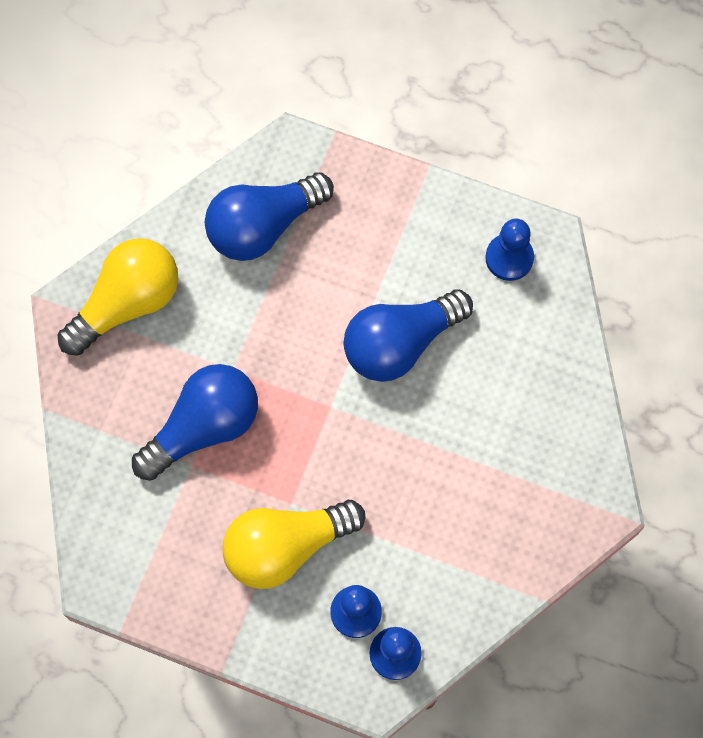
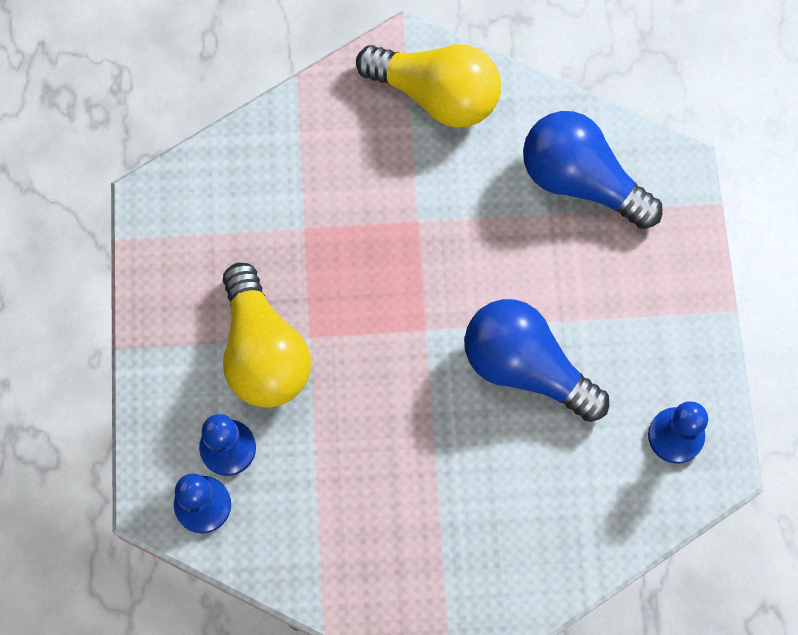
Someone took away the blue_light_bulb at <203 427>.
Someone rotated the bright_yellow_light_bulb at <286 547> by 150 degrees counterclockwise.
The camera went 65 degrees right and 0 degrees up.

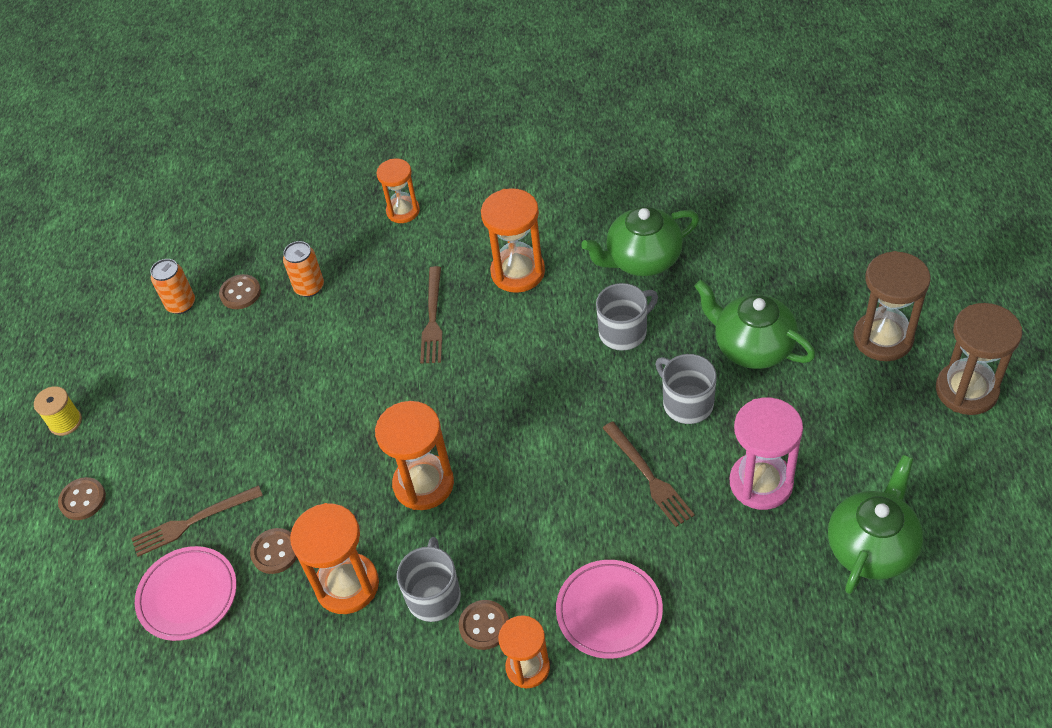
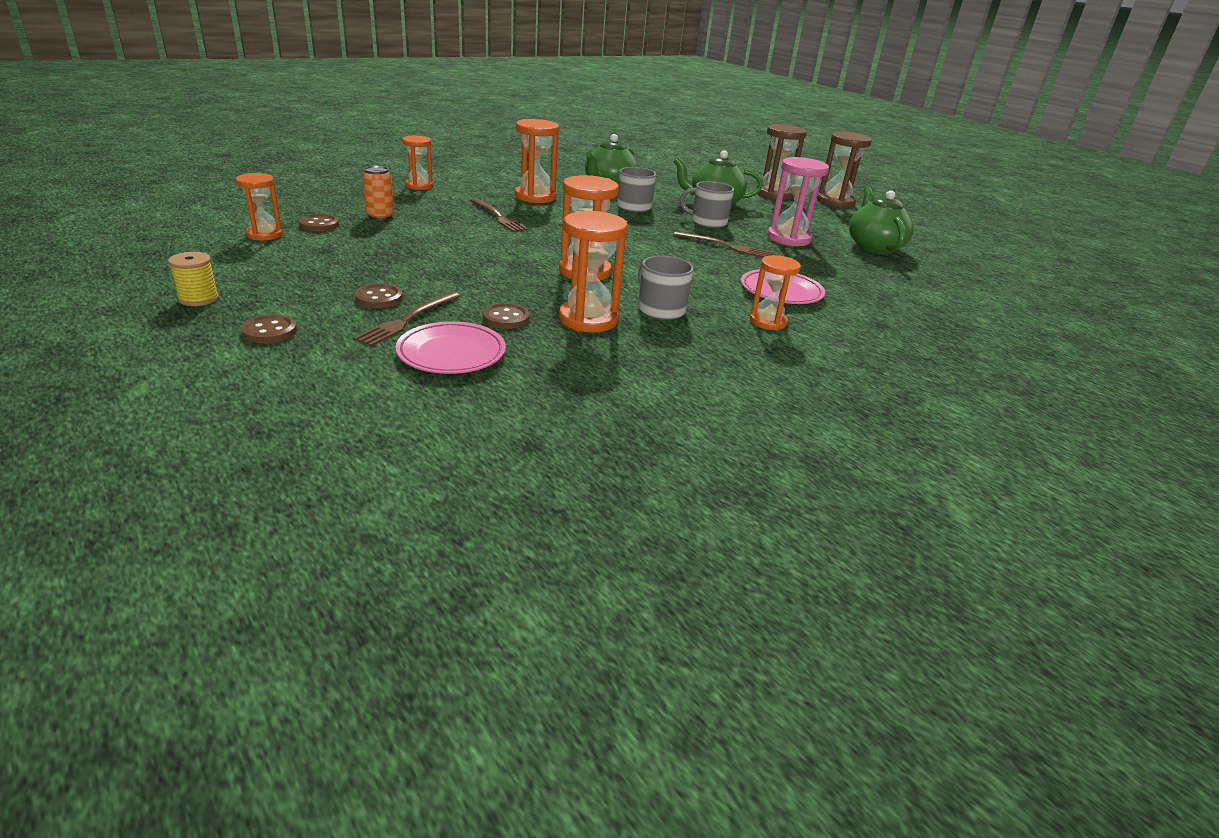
Someone swapped the orange-coloured_tin at <181 304> for the orange-coloured_sandglass at <265 235>.
Someone carried the brown_button from <484 626> to <379 298>.
The camera went 45 degrees left and 20 degrees down.

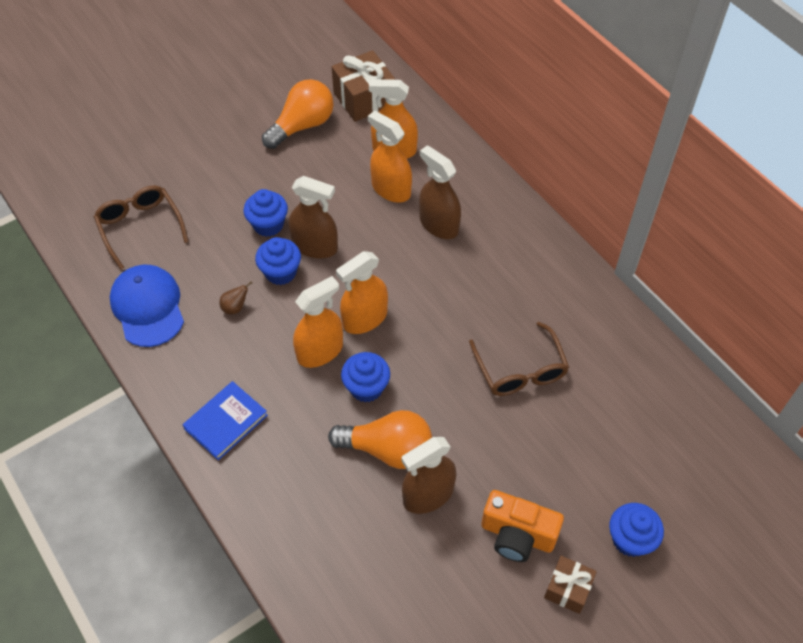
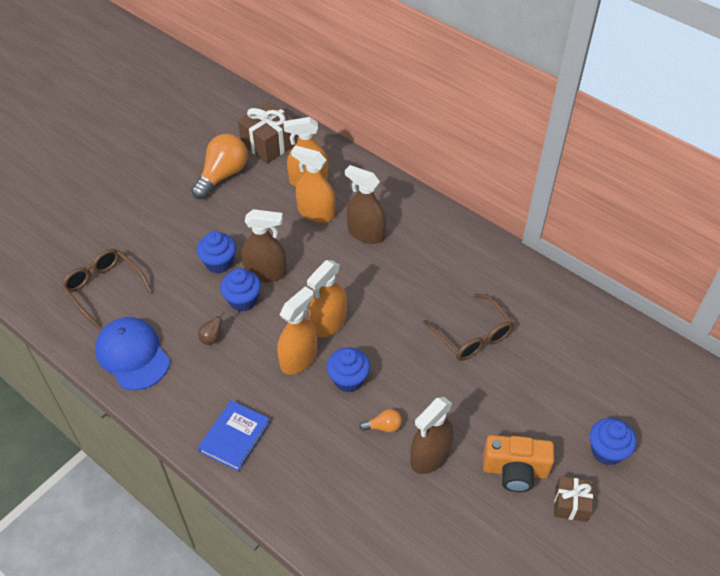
Someone scaled the orange-coloured_light_bulb at <387 449> by 0.46.
The camera went 15 degrees left and 5 degrees down.

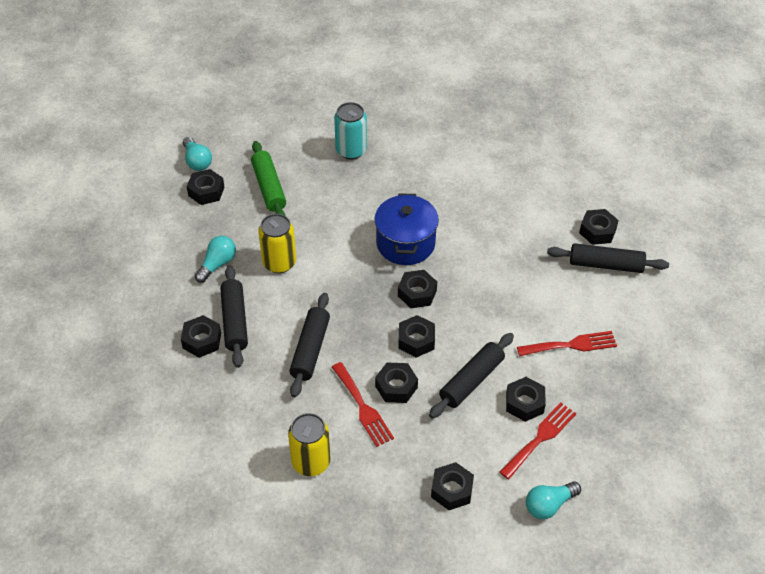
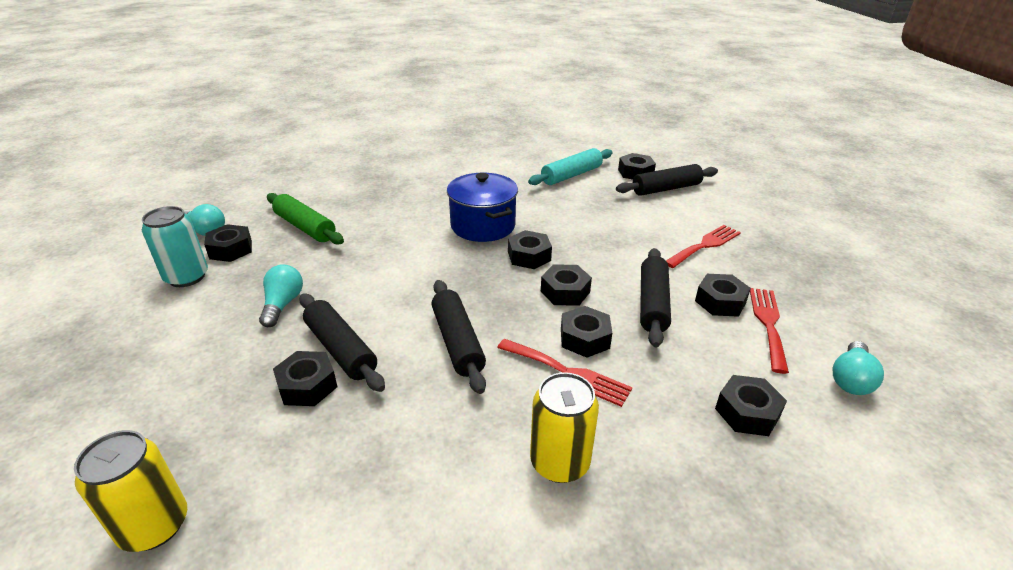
Someone carried the bright_yellow_tin from <279 263> to <154 526>.
Someone carried the turquoise_tin from <351 150> to <187 277>.
Someone put down the turquoise_rolling_pin at <571 175>.
The camera went 30 degrees left and 15 degrees down.

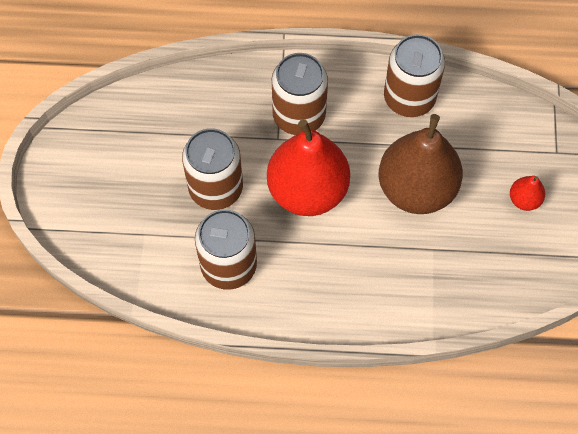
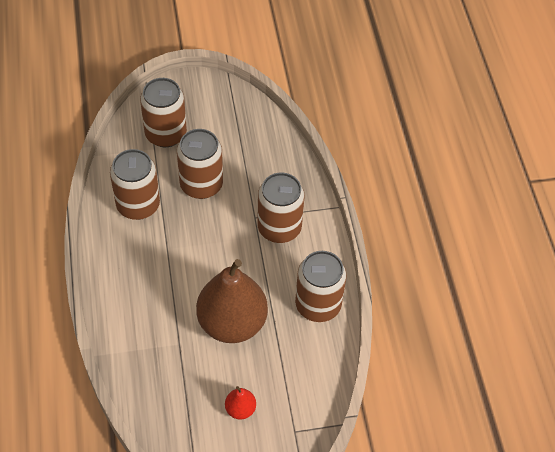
Someone took away the scarlet_toy_pear at <307 190>.
Someone put down the brown_tin at <166 134>.
The camera went 75 degrees right and 10 degrees down.

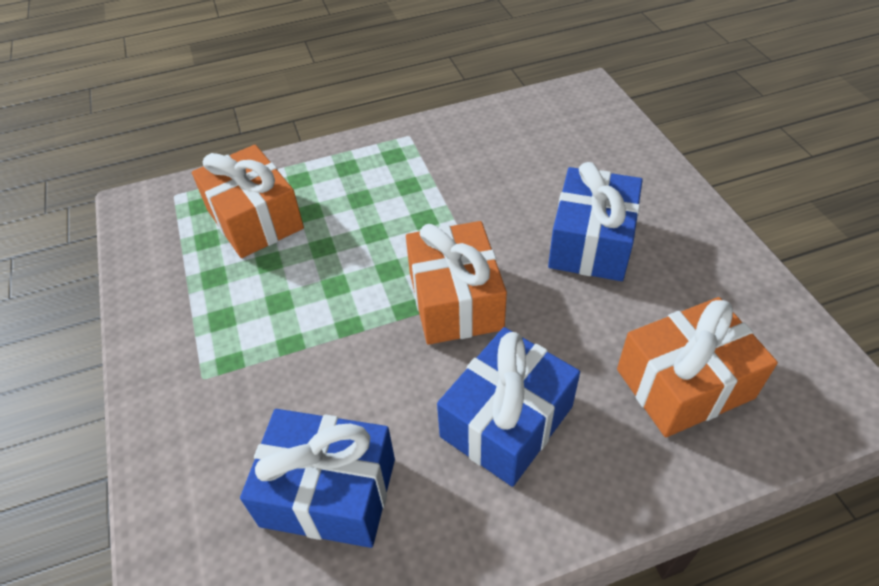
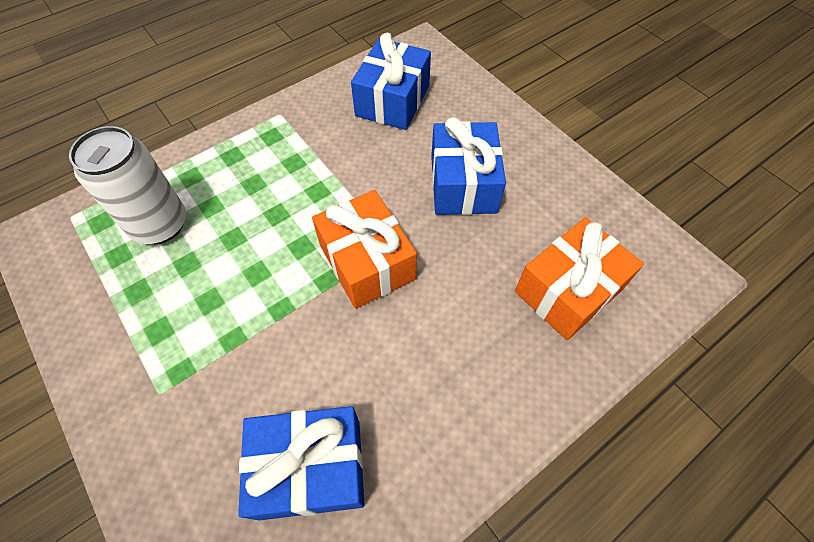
Someone swapped the orange-coloured_wrapped_gift at <255 219> for the white_tin at <160 224>.
Someone carried the blue_wrapped_gift from <506 421> to <392 101>.
The camera went 20 degrees left and 10 degrees up.

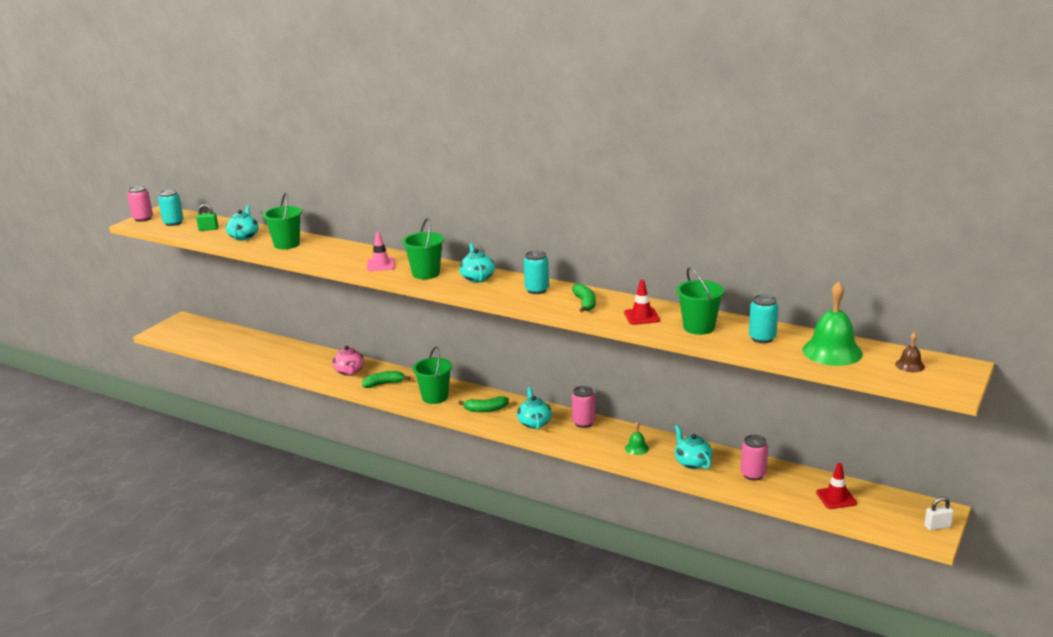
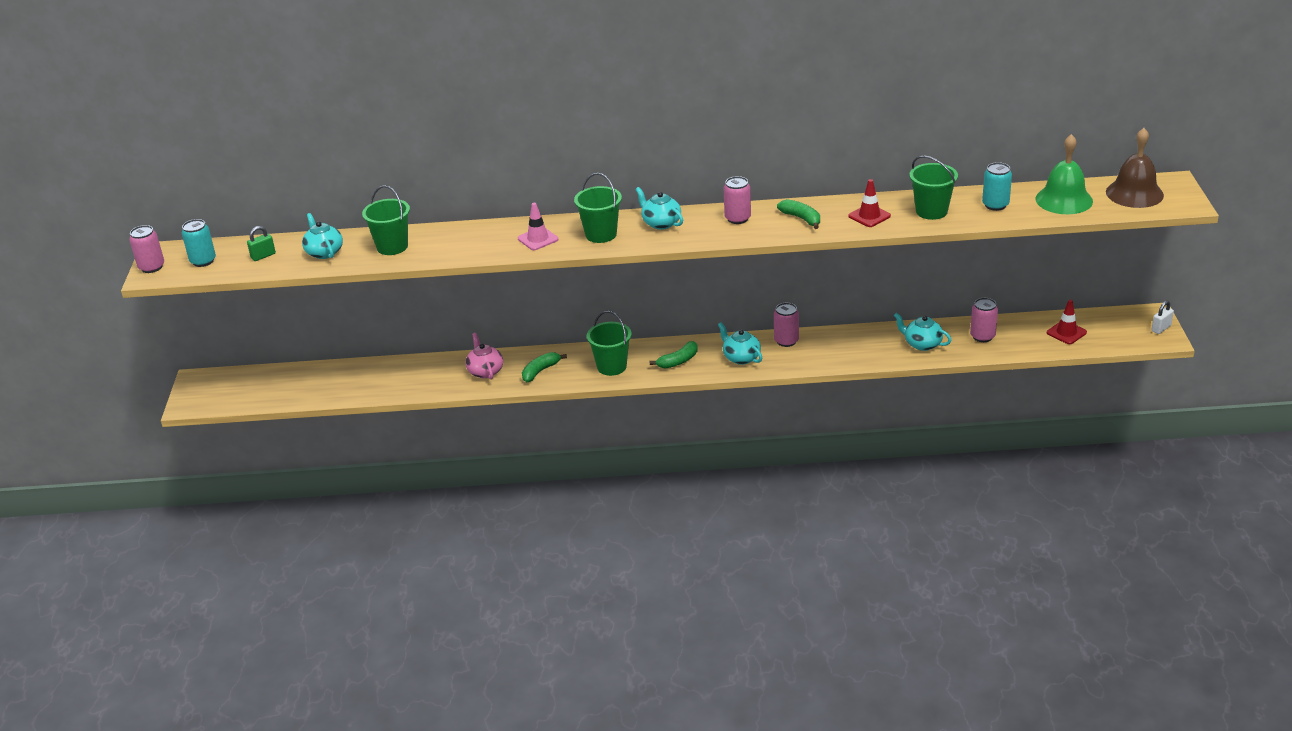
Someone rotated the rosy_teapot at <349 372> by 150 degrees counterclockwise.
Someone repainted the turquoise_tin at <537 290>, which became the rosy_tin at <737 218>.
Someone took away the leaf-green_bell at <637 448>.
Someone scaled the brown_bell at <910 365> by 2.13.
The camera went 30 degrees left and 10 degrees up.

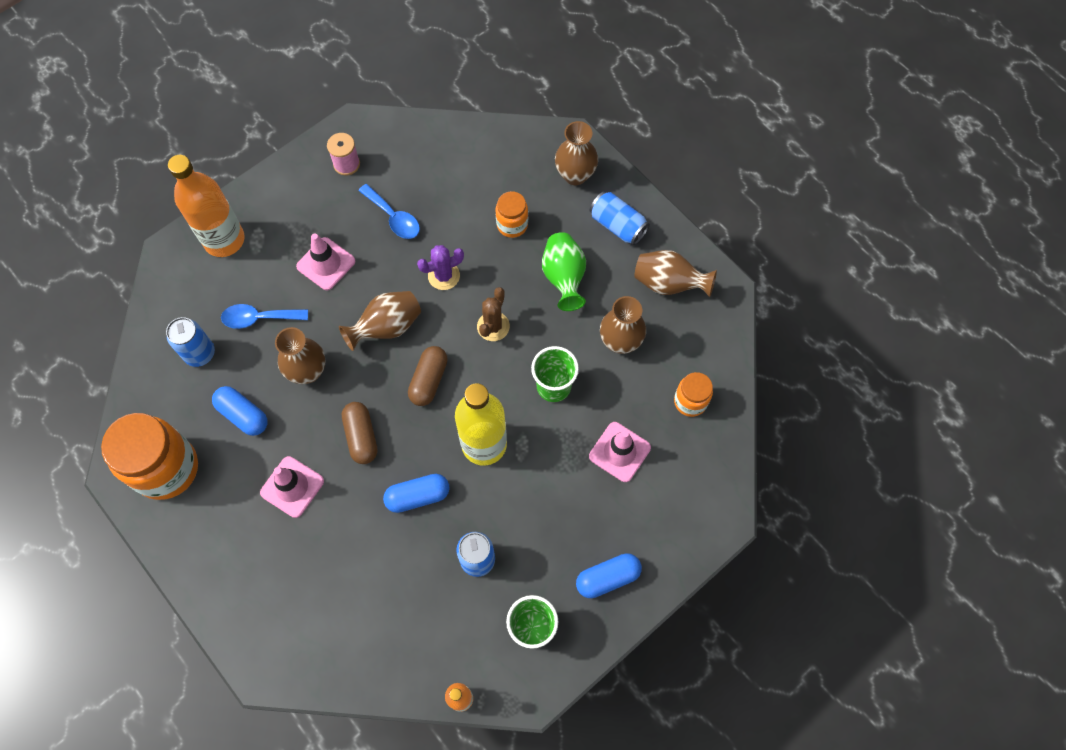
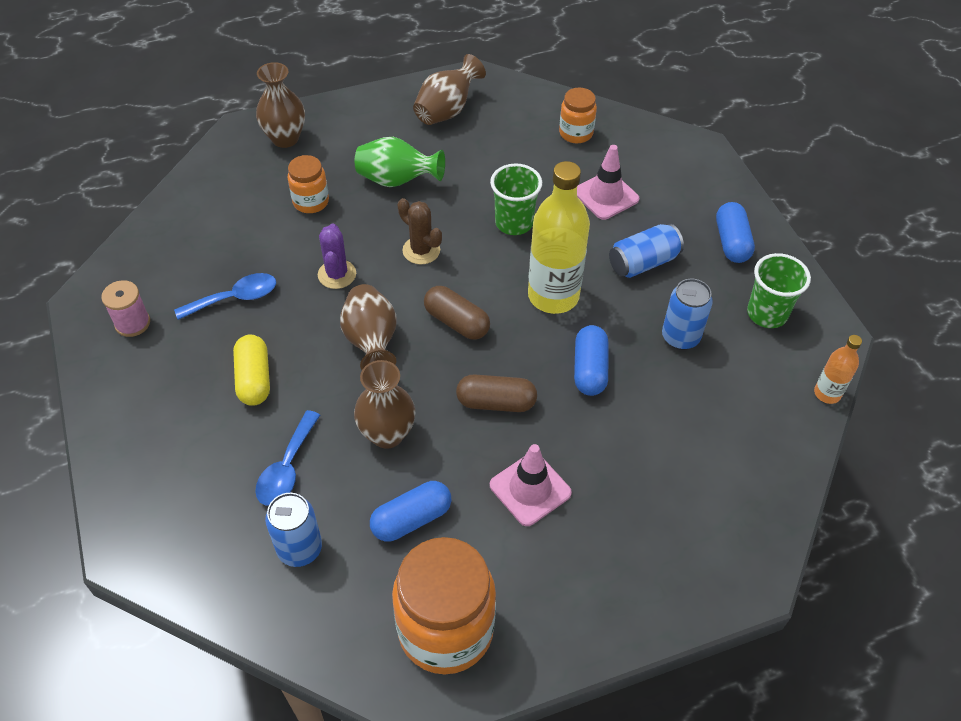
Someone took away the orange-coloured_flask at <224 240>.
Someone swapped the rosy_safety_cone at <326 264> for the bright_yellow_pill at <254 379>.
Someone carried the blue_tin from <617 225> to <643 263>.
Someone took away the brown_vase at <620 342>.
The camera went 70 degrees left and 15 degrees down.

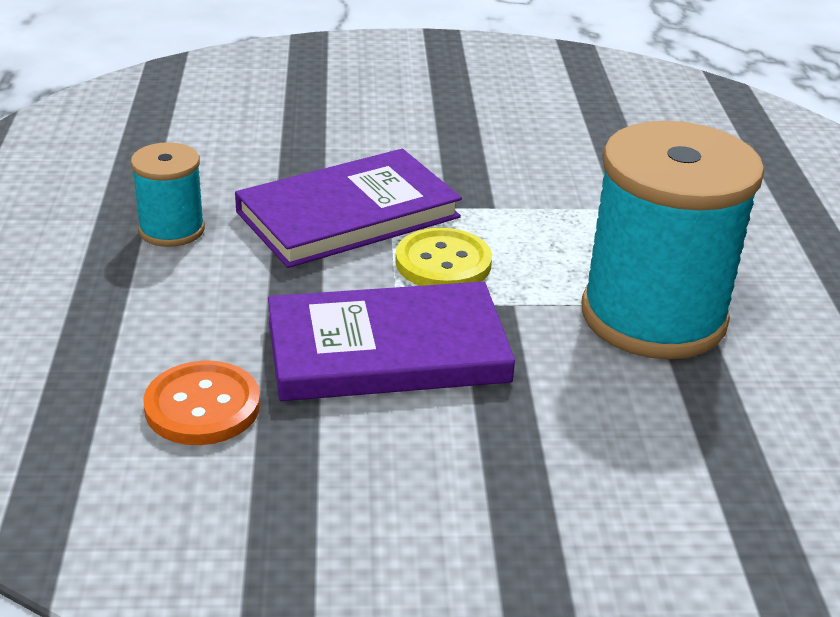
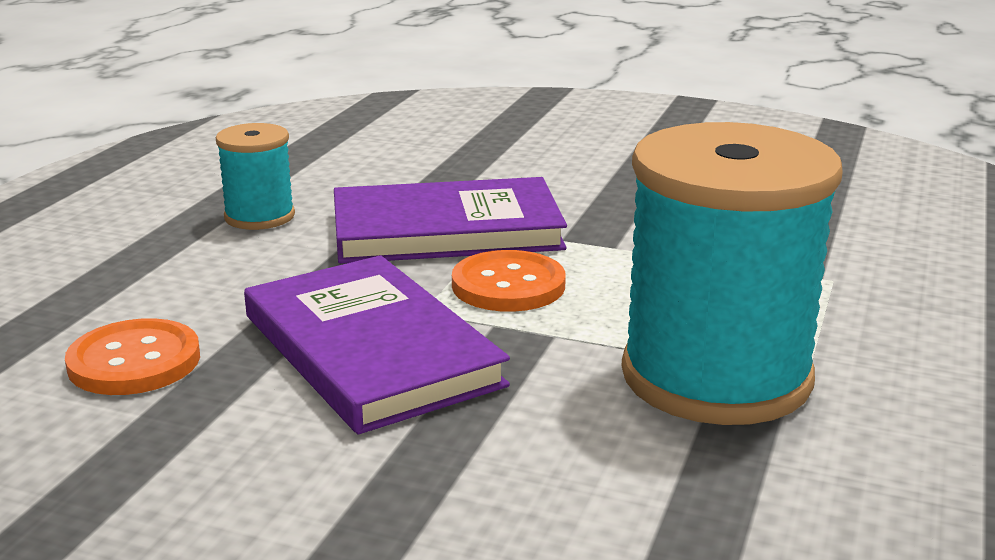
Someone rotated the violet_book at <387 350> by 45 degrees clockwise.
Someone repainted the bright_yellow_button at <443 263>, which became the orange-coloured_button at <508 285>.
The camera went 25 degrees right and 10 degrees down.

